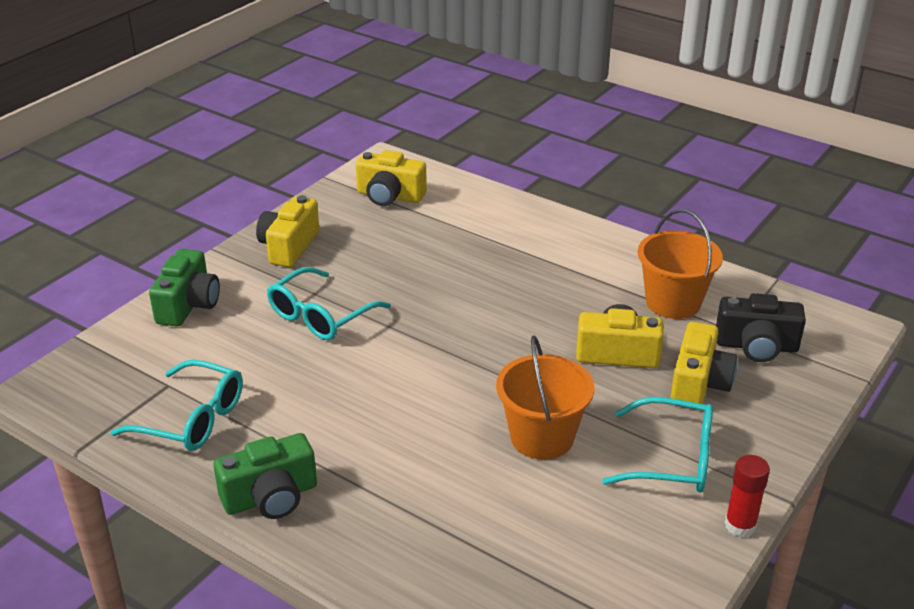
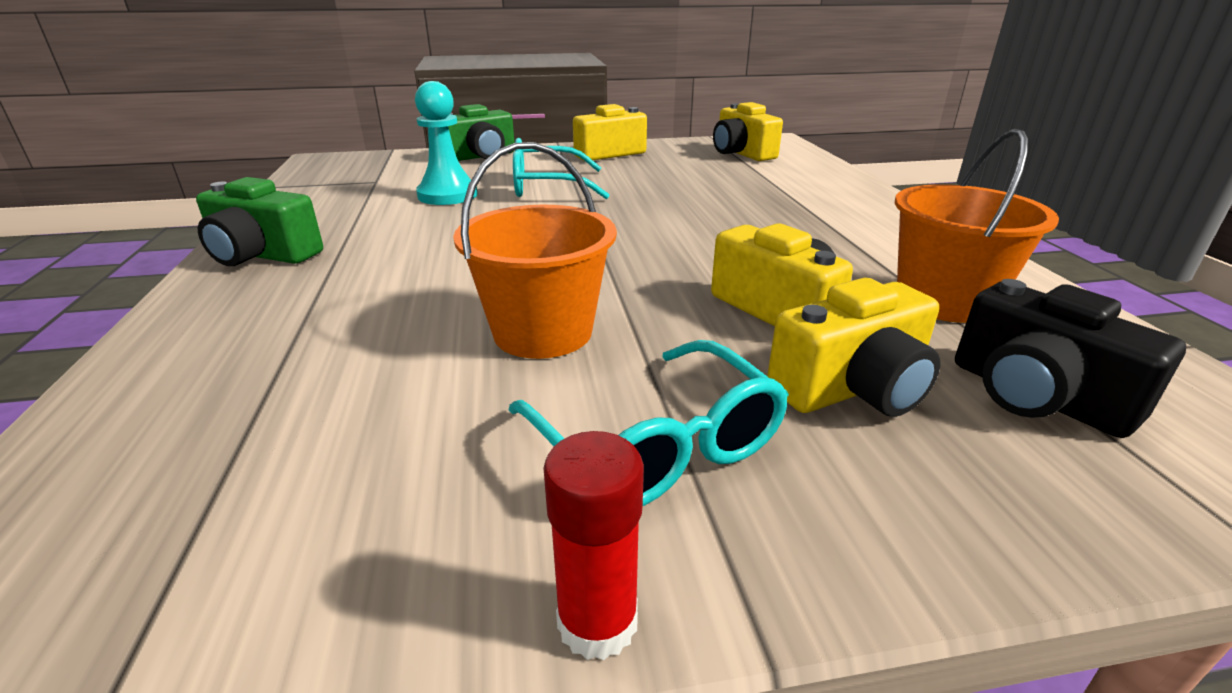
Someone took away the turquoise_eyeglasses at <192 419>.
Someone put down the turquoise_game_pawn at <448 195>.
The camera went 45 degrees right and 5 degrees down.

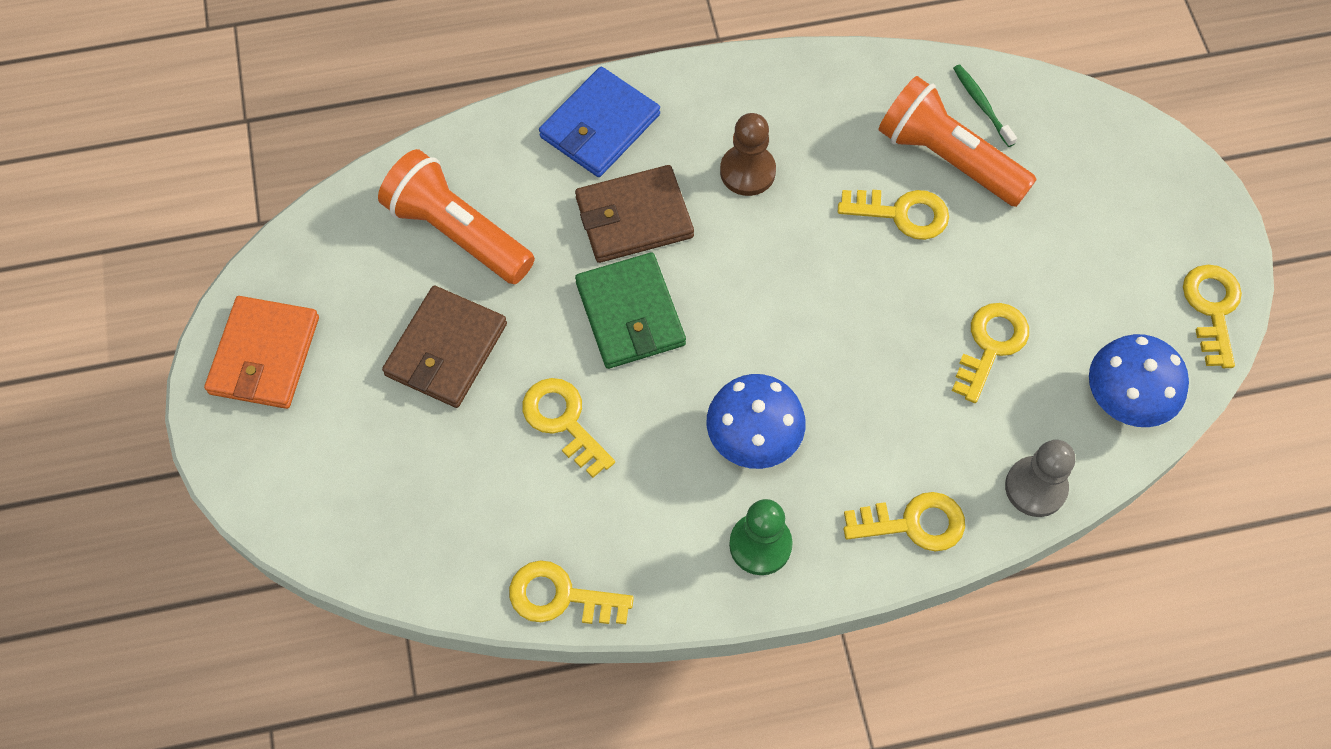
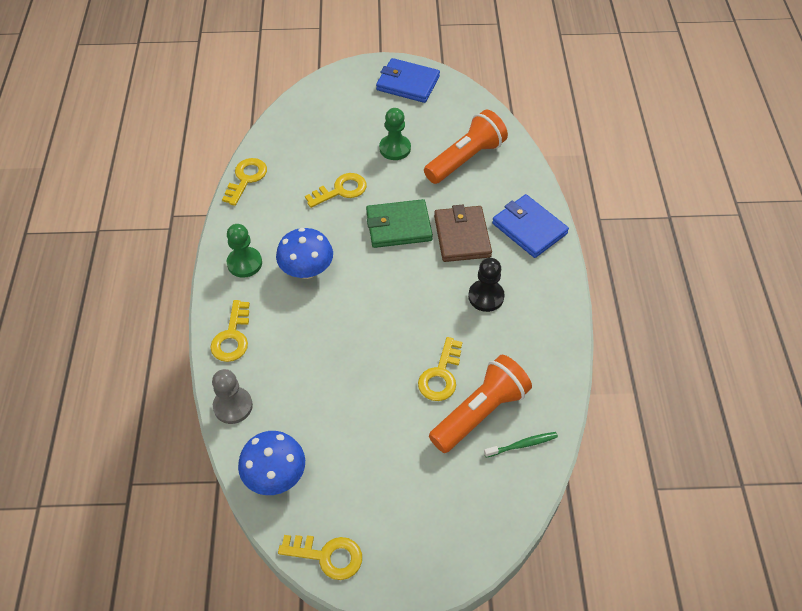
Someone repainted the orange-coloured_card_wallet at <264 355>, which became the blue_card_wallet at <408 83>.
Someone swapped the brown_card_wallet at <446 349> for the leaf-green_game_pawn at <395 148>.
Someone repainted the brown_game_pawn at <747 171>, which became the black_game_pawn at <486 296>.
Someone took away the bright_yellow_door_key at <991 345>.
The camera went 100 degrees right and 10 degrees down.

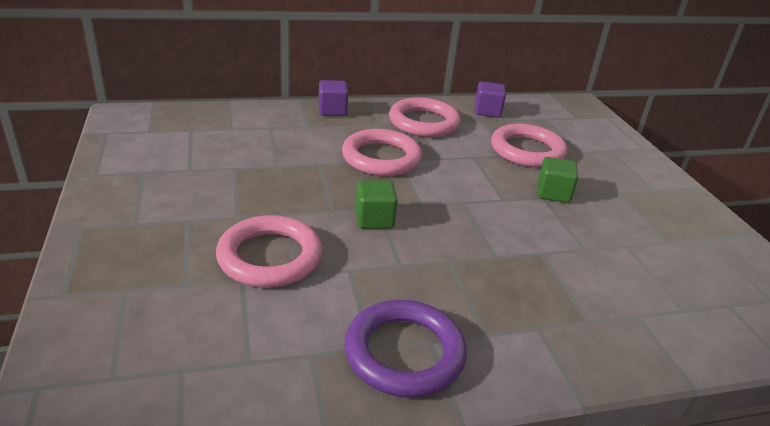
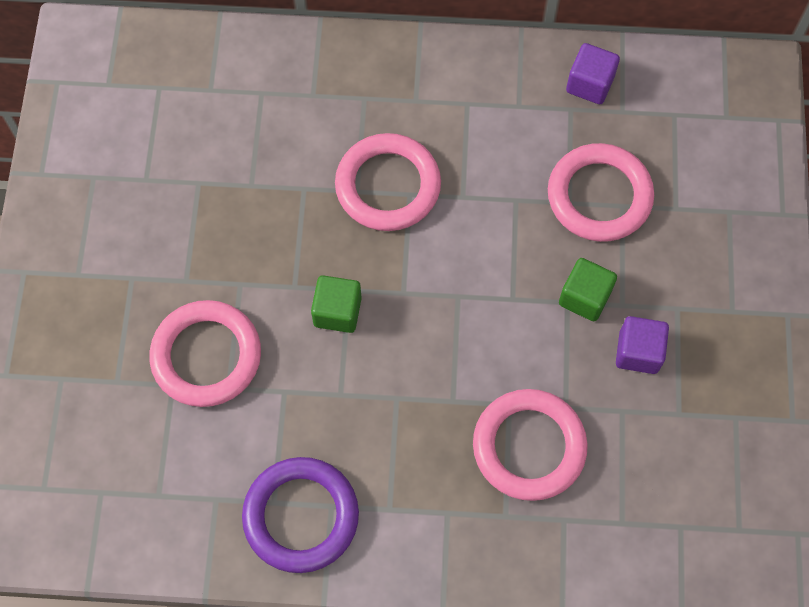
Someone carried the violet_solid_cube from <332 110> to <638 352>.
Someone carried the rosy_hoop from <424 122> to <529 446>.
The camera went 20 degrees right and 35 degrees up.

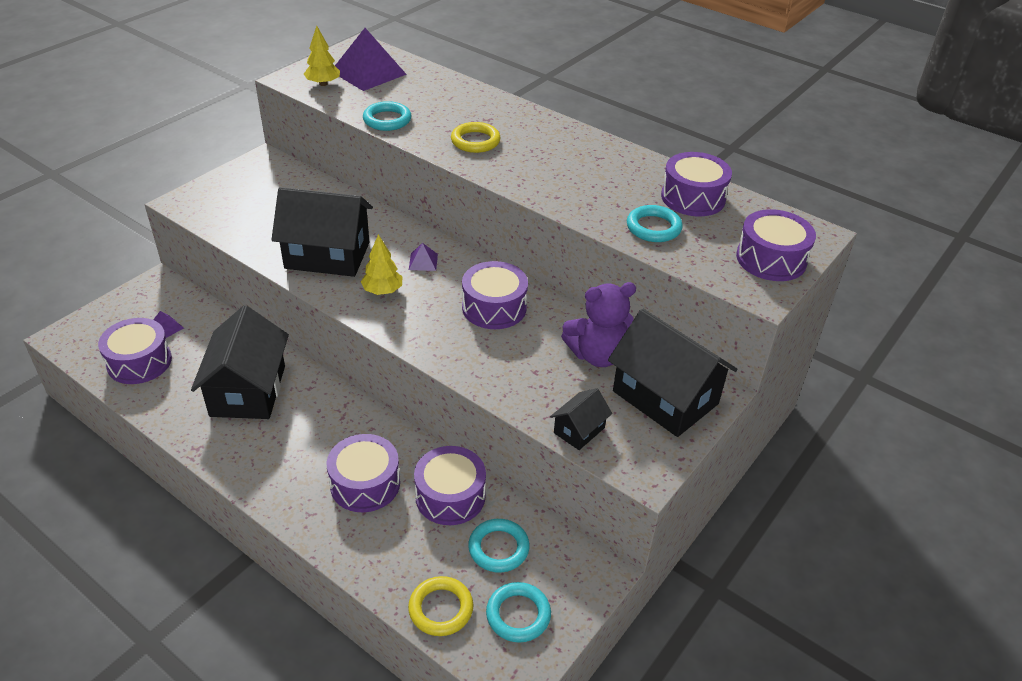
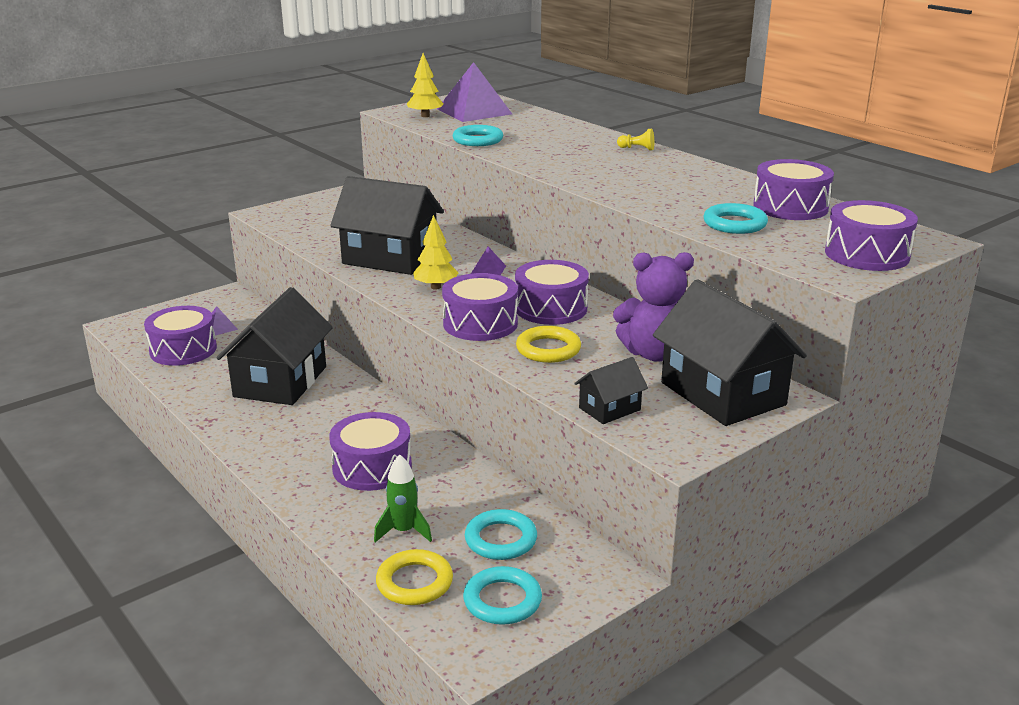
Someone carried the violet_snare_drum from <450 496> to <480 323>.
Someone carried the bright_yellow_hoop from <475 141> to <548 349>.
Someone put down the leaf-green_rocket at <404 531>.
Someone put down the bright_yellow_game_pawn at <637 149>.
The camera went 15 degrees right and 15 degrees down.

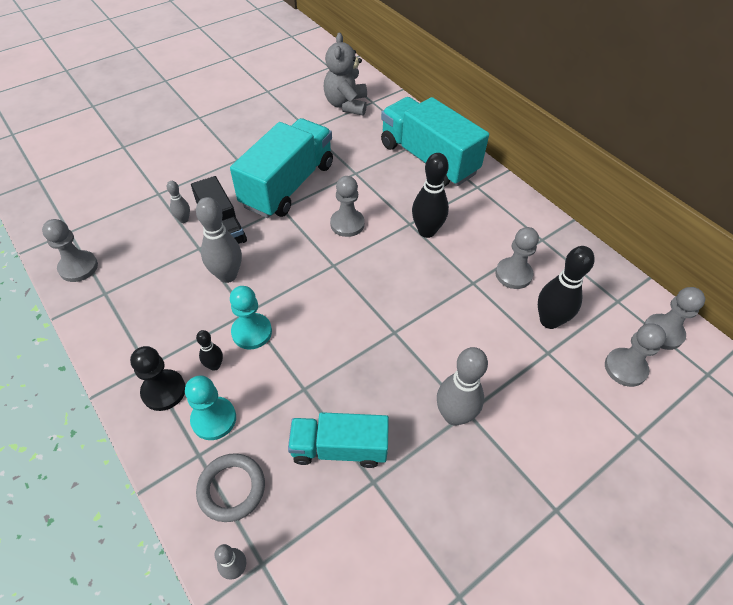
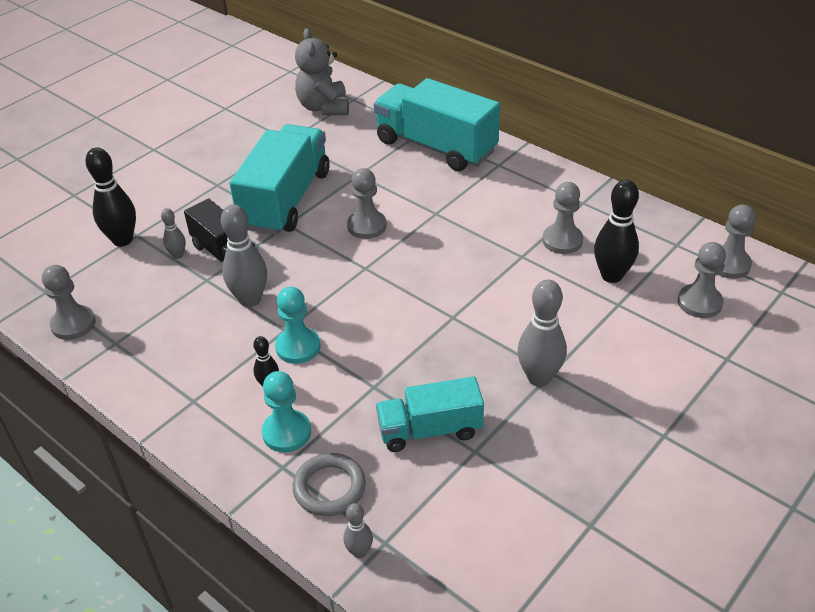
Someone took away the black_game_pawn at <164 391>.
Someone carried the black_skittle from <426 231> to <122 240>.
The camera went 10 degrees left and 10 degrees down.

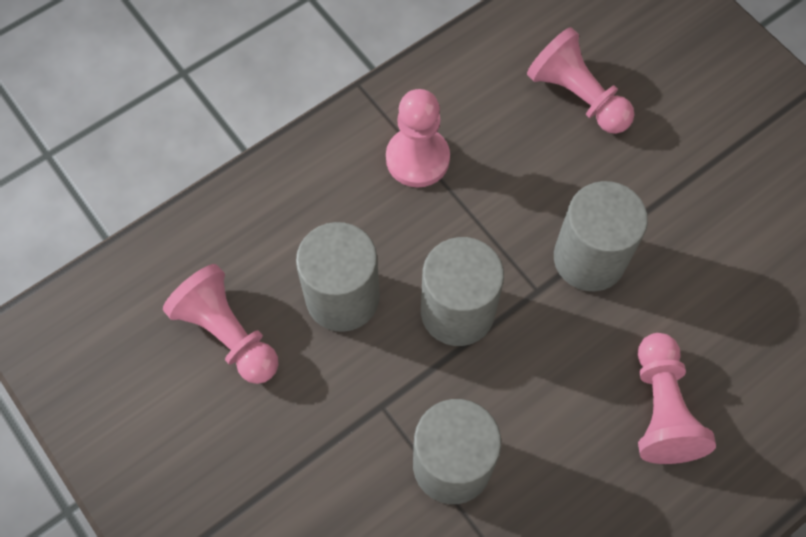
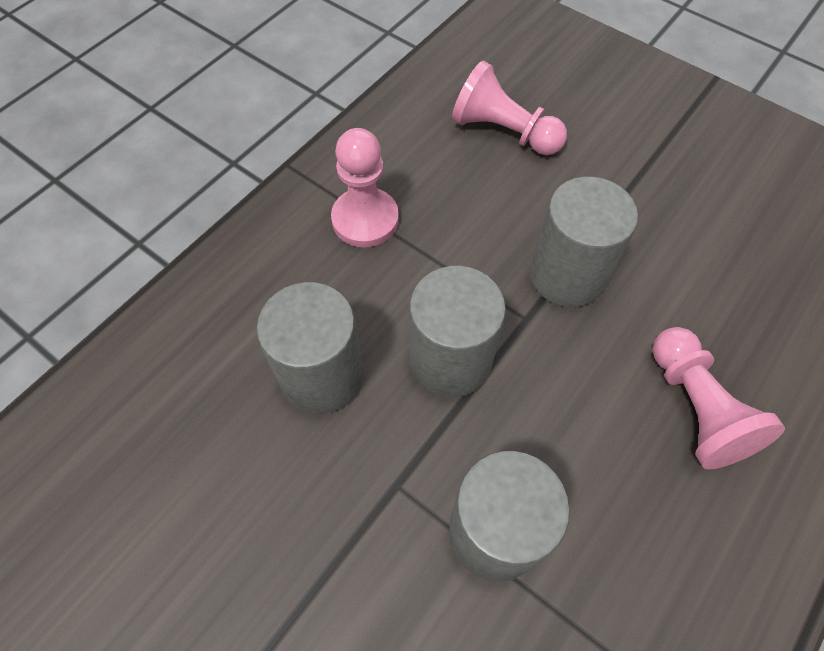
Someone took away the rosy_game_pawn at <227 333>.
The camera went 15 degrees left and 5 degrees down.

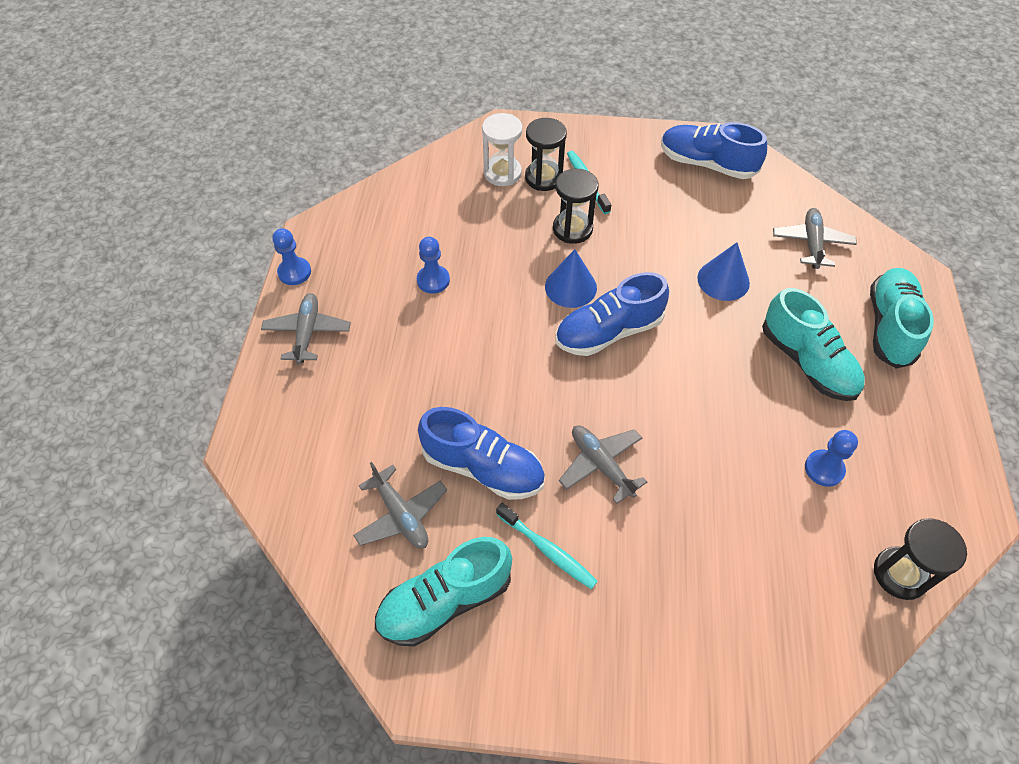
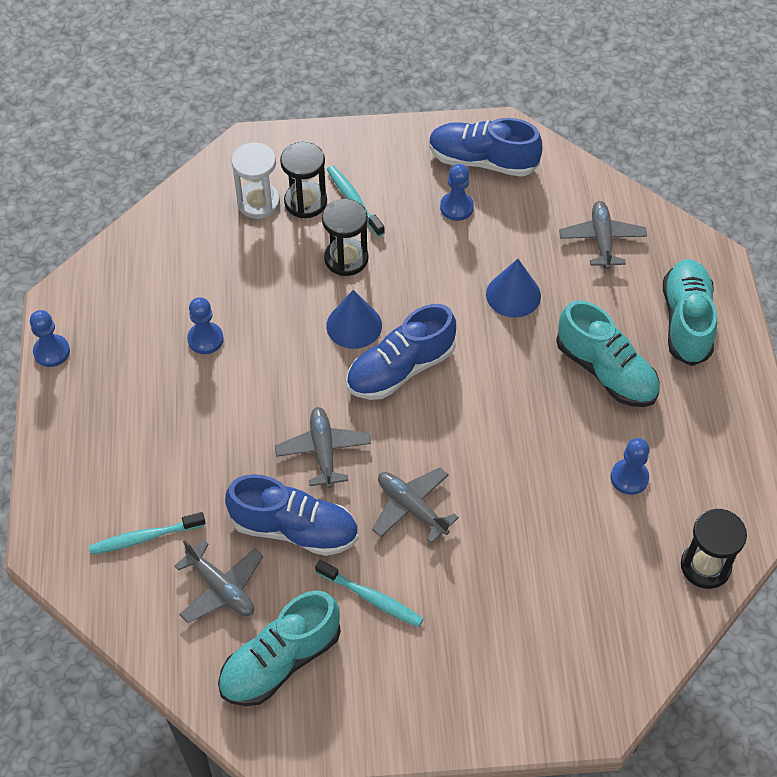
Someone carried the gray_aeroplane from <307 333> to <323 451>.
Someone put down the turquoise_toothbrush at <145 537>.
Someone put down the blue_game_pawn at <456 207>.
The camera went 10 degrees left and 0 degrees up.

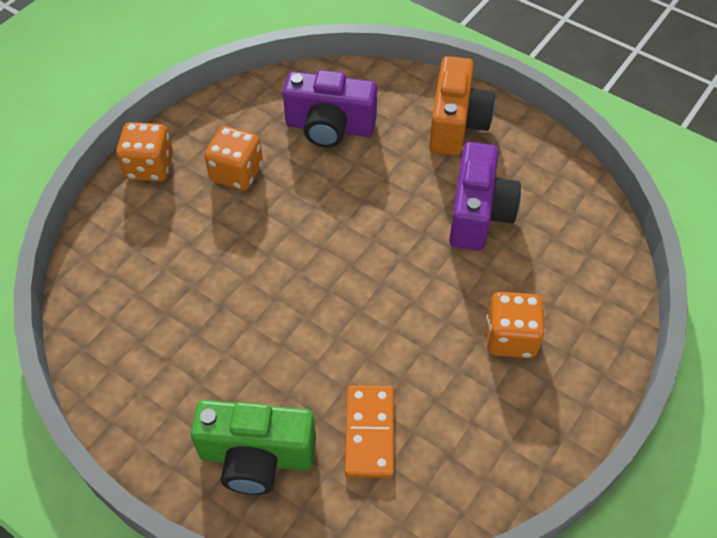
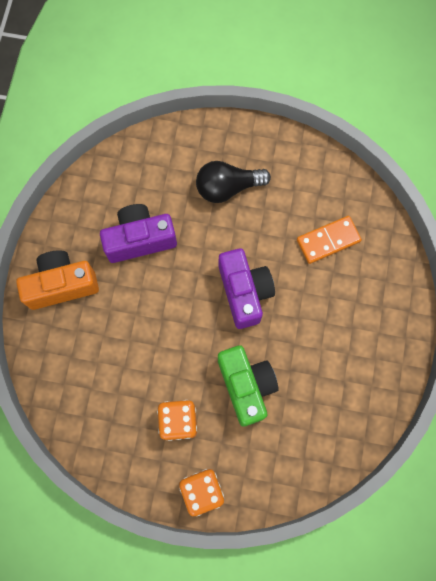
Someone carried the leaf-green_compact_camera from <257 457> to <246 386>.
Someone carried the violet_compact_camera from <329 127> to <244 292>.
Someone swapped the orange-coloured_die at <510 338> for the black_light_bulb at <227 187>.
The camera went 115 degrees left and 20 degrees up.

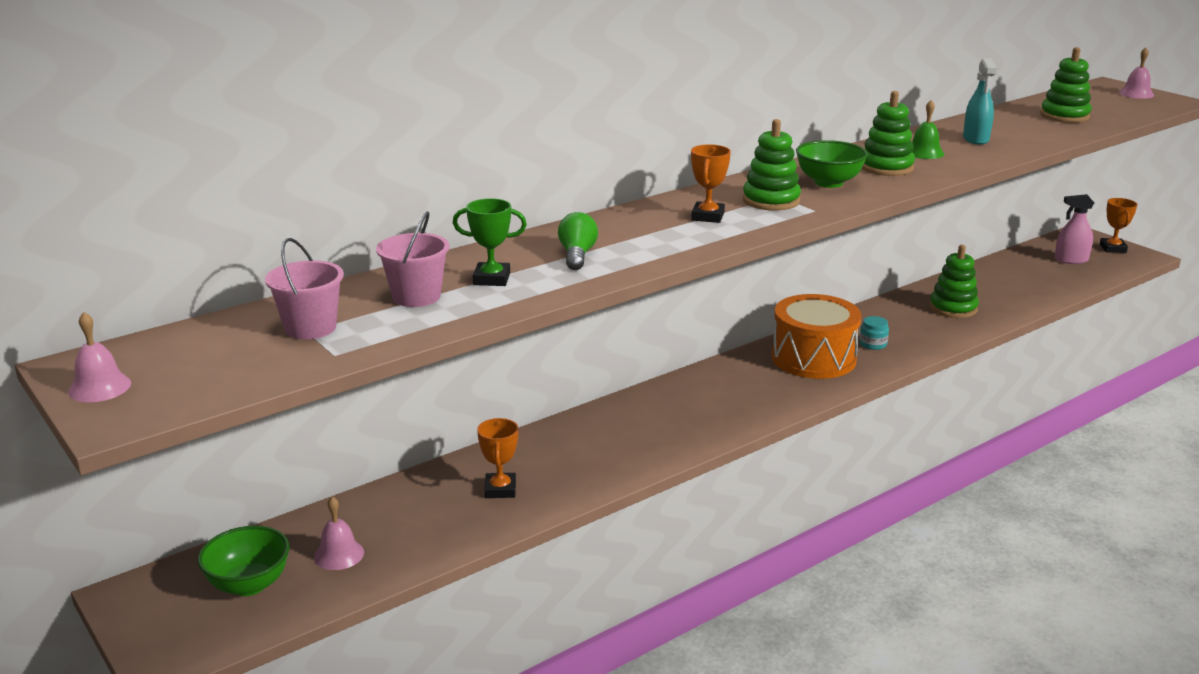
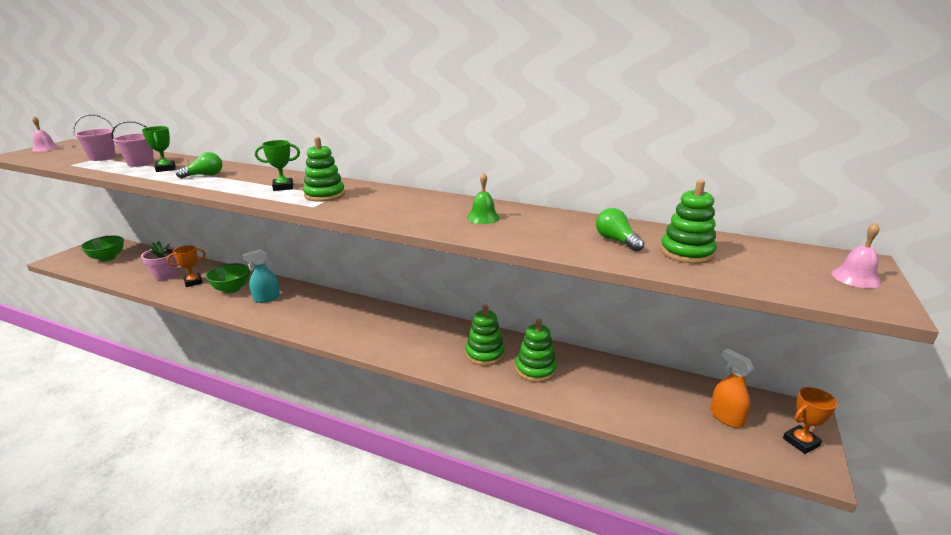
Someone took away the rosy_bell at <339 554>.
Someone repainted the orange-coloured_award_cup at <708 216>, which became the leaf-green_award_cup at <283 187>.
Someone took away the orange-coloured_snare_drum at <813 358>.
Someone carried the leaf-green_bowl from <829 183> to <232 289>.
Someone took away the turquoise_preserve_jar at <873 344>.
Someone carried the leaf-green_ring_stacker from <886 167> to <485 354>.
Someone carried the turquoise_spray_cleaner from <976 139> to <266 298>.
Someone repainted the rosy_spray_cleaner at <1071 260>, which became the orange-coloured_spray_cleaner at <726 417>.
Someone put down the rosy_flower_pot at <165 275>.
Someone put down the leaf-green_light_bulb at <616 241>.
The camera went 60 degrees right and 0 degrees up.

